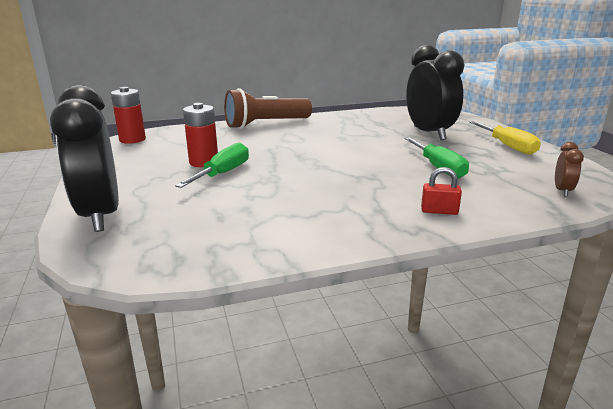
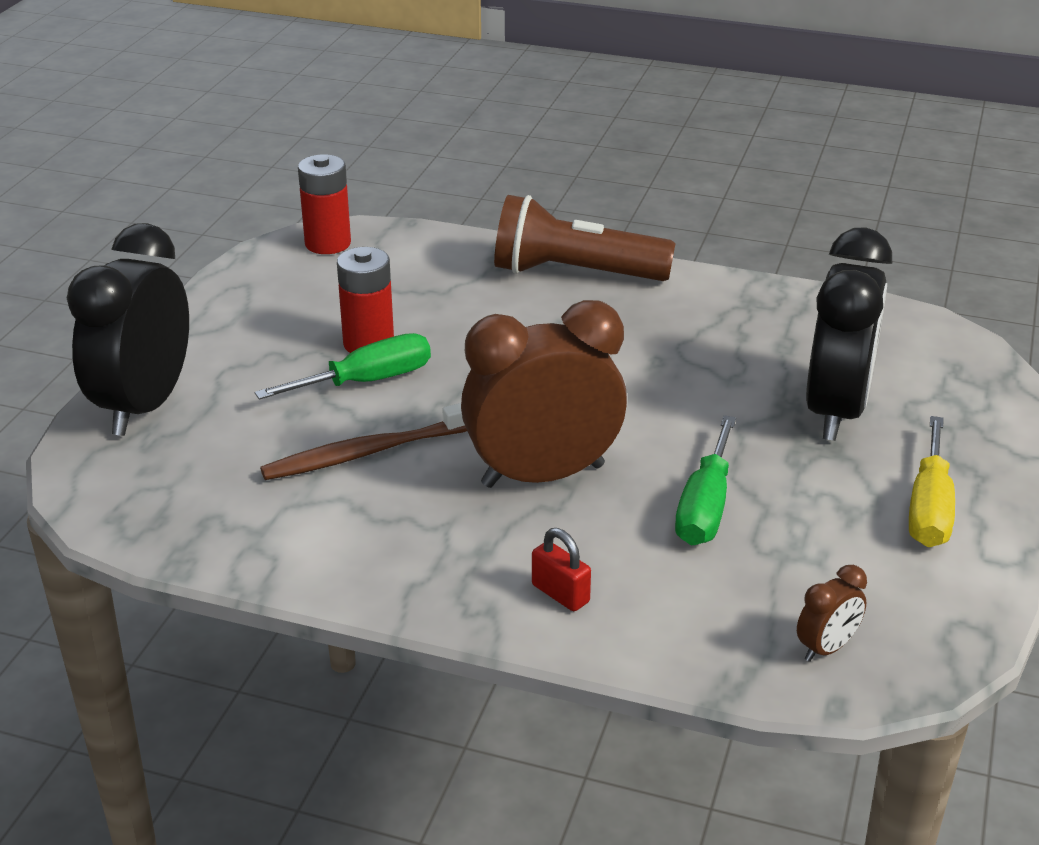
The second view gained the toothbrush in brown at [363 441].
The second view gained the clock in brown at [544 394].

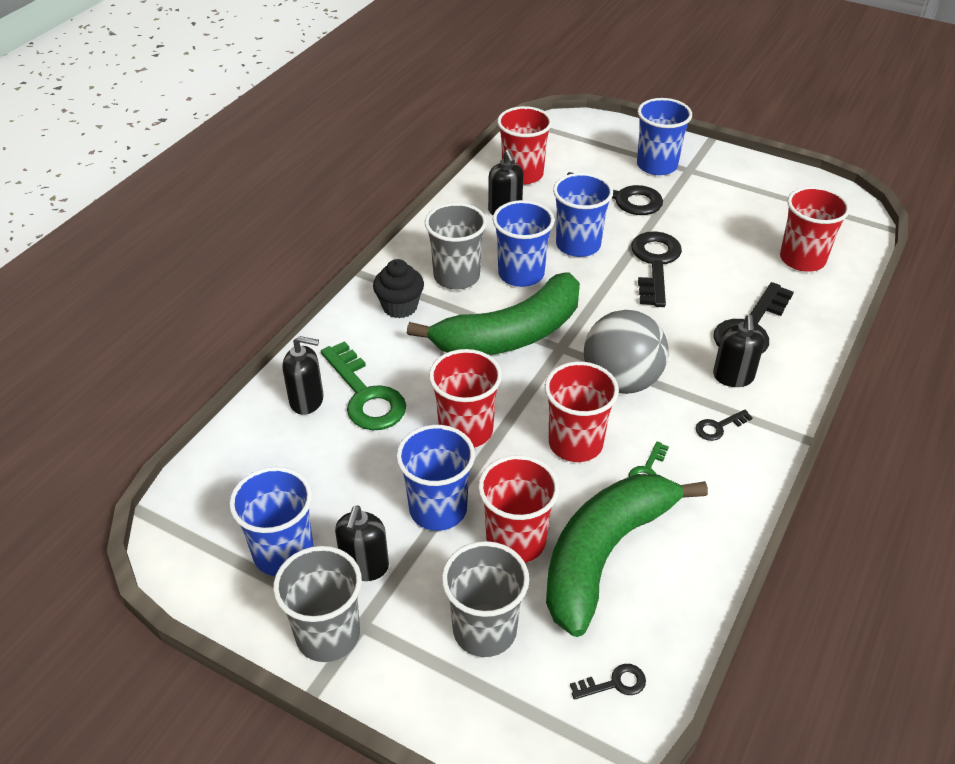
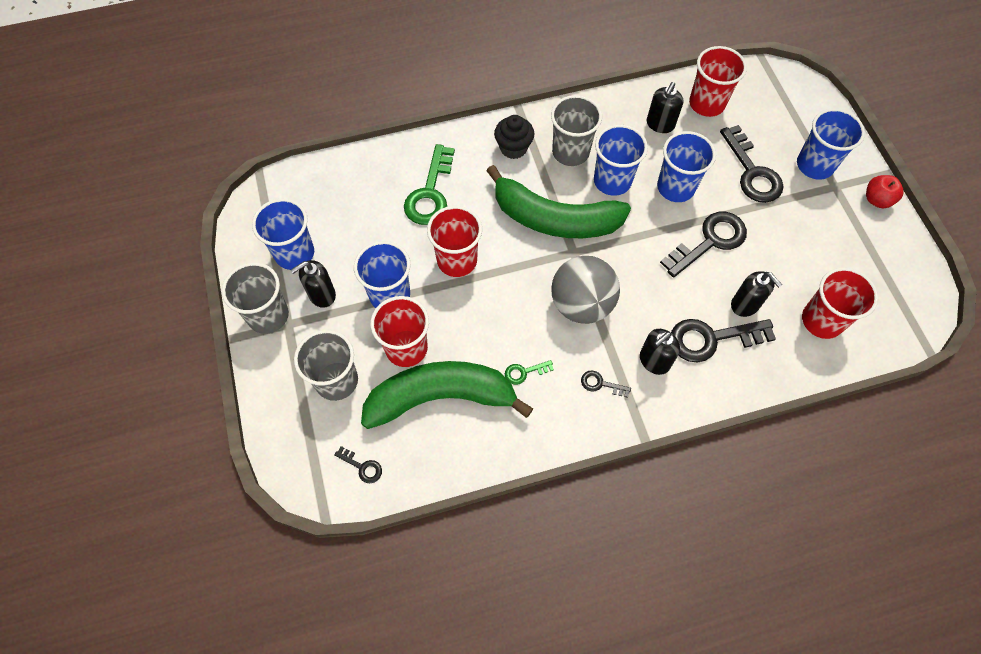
The soap dispenser in black ended up elsewhere, having gone from [303 375] to [756 294].
The second view gained the apple in red at [885 191].
The second view lost the cup in red at [582 412].

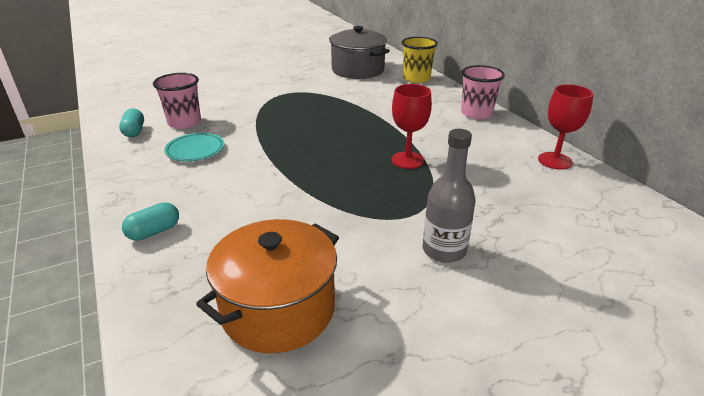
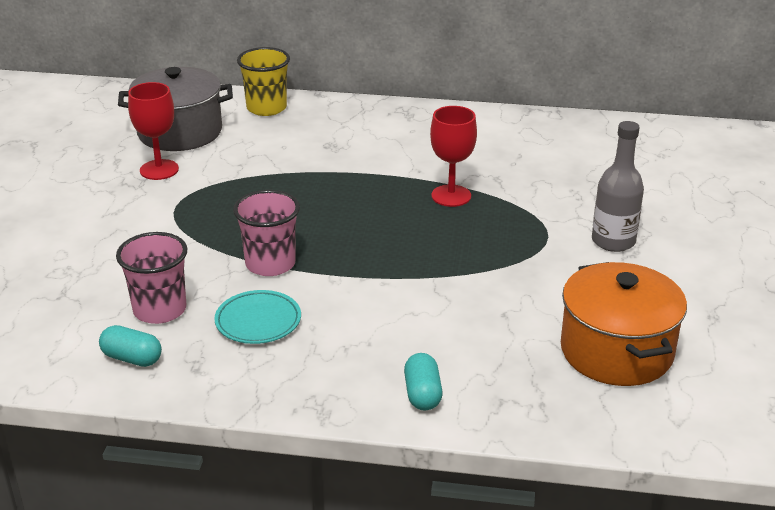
The goblet in red ended up elsewhere, having gone from [565 127] to [153 131].
The cup in pink ended up elsewhere, having gone from [483 92] to [266 233].

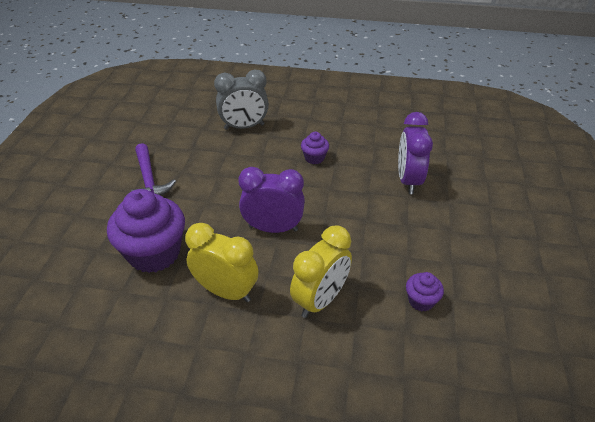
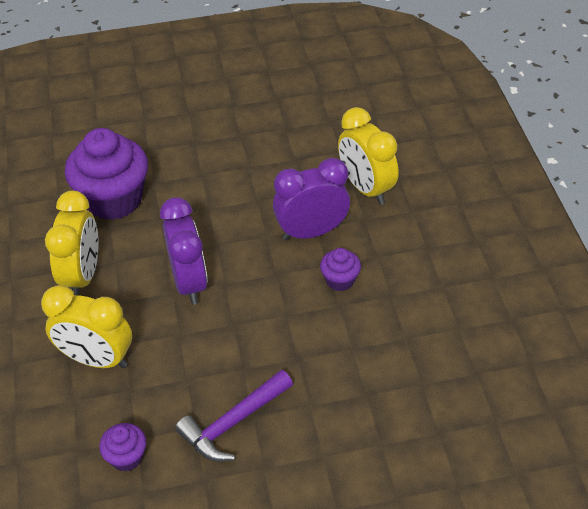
The hammer in purple ended up elsewhere, having gone from [153 169] to [234 416].
The clock in purple ended up elsewhere, having gone from [415 153] to [311 199].
What was the clock in grey at [241 100] turned into the clock in yellow at [368 156].

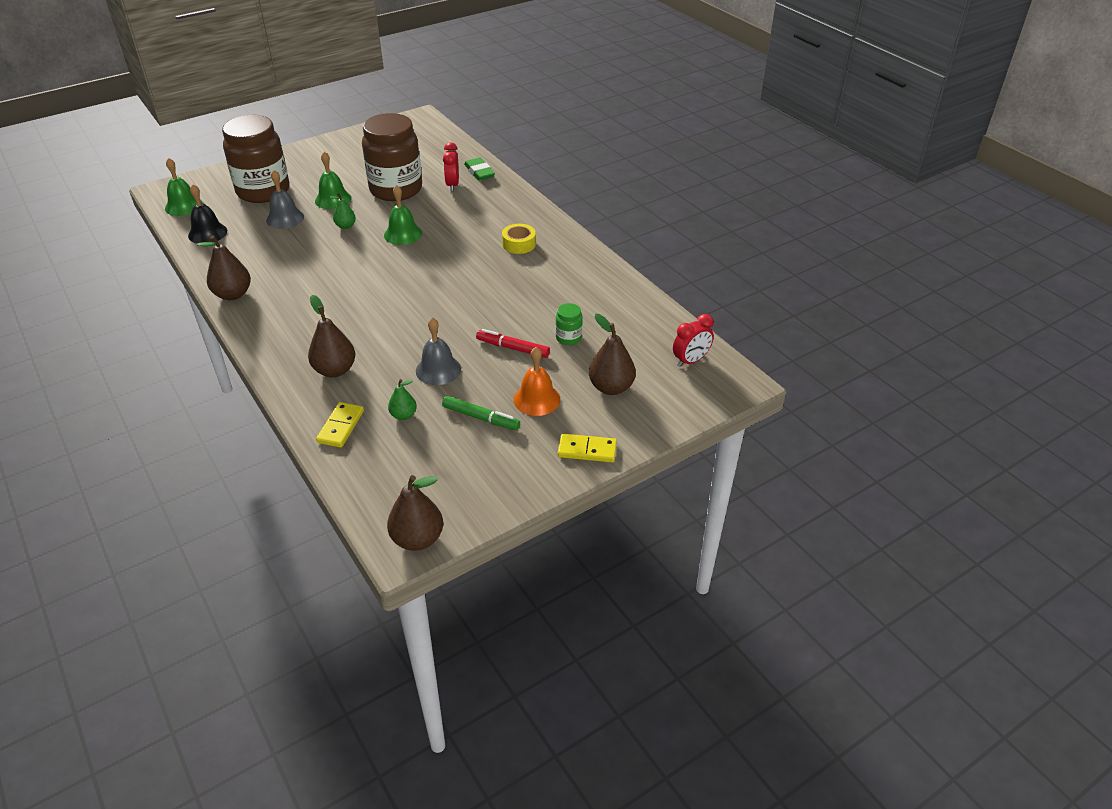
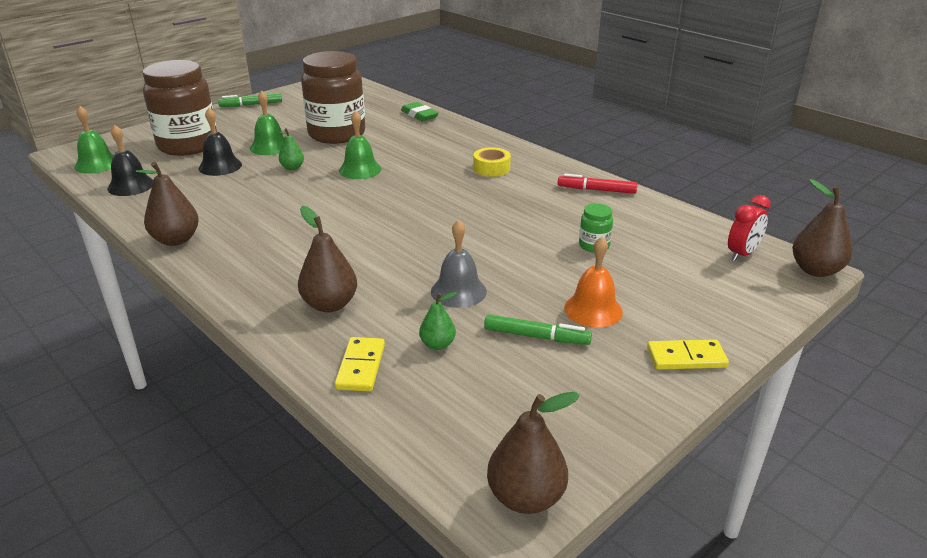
What was the bell in grey at [285 199] turned into the bell in black at [220 142].
The second view gained the marker in green at [250 100].
The marker in red ended up elsewhere, having gone from [513 343] to [597 184].
The pear in brown ended up elsewhere, having gone from [612 354] to [822 228].
The second view lost the clock in red at [451 166].

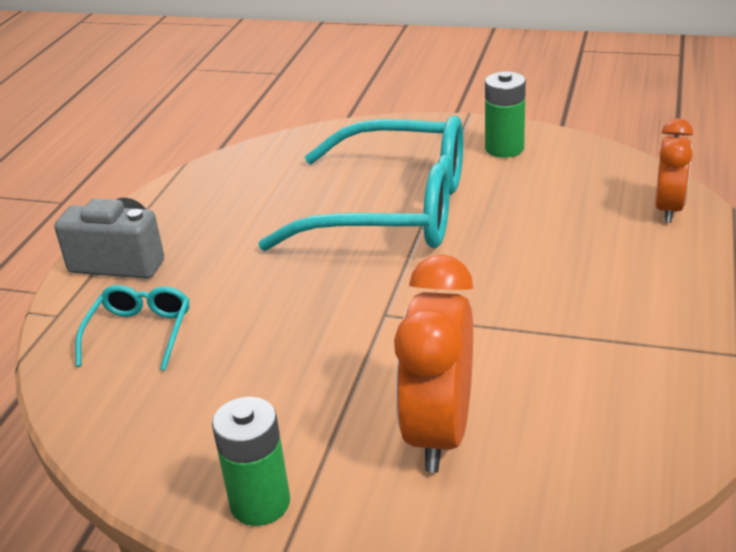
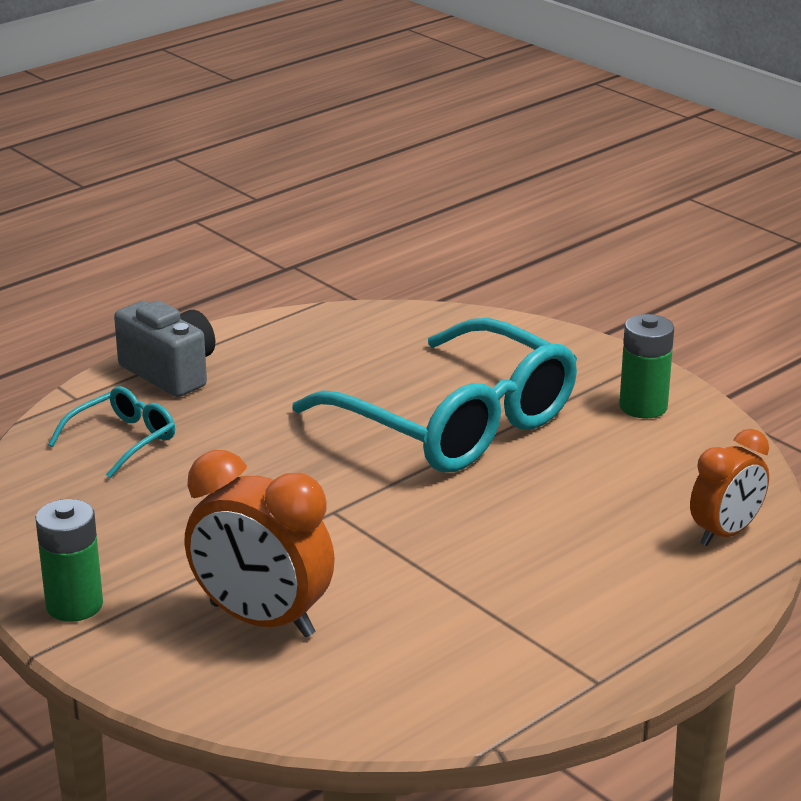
The clock in orange at [433 363] ended up facing another way, 105 degrees counterclockwise from before.

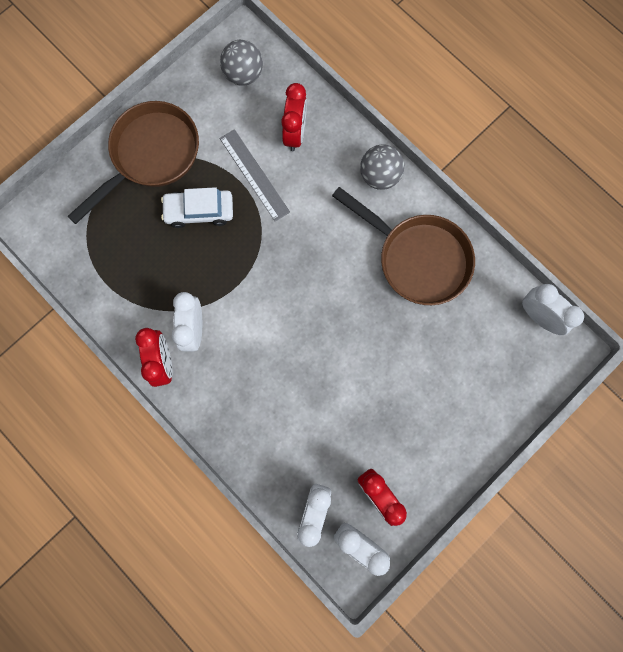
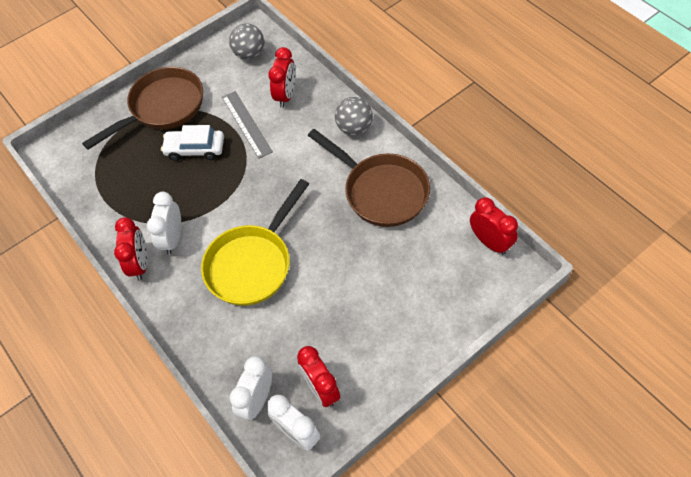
The second view gained the pan in yellow at [255 242].
What was the clock in white at [553 309] turned into the clock in red at [494 226].

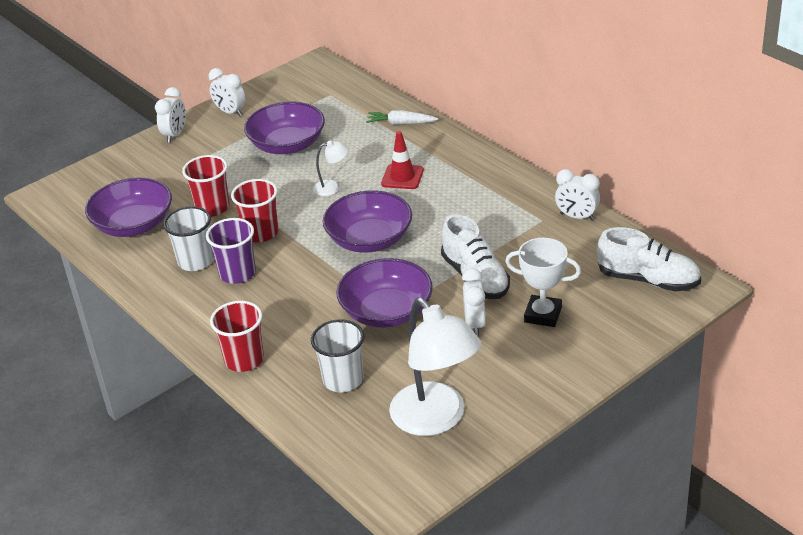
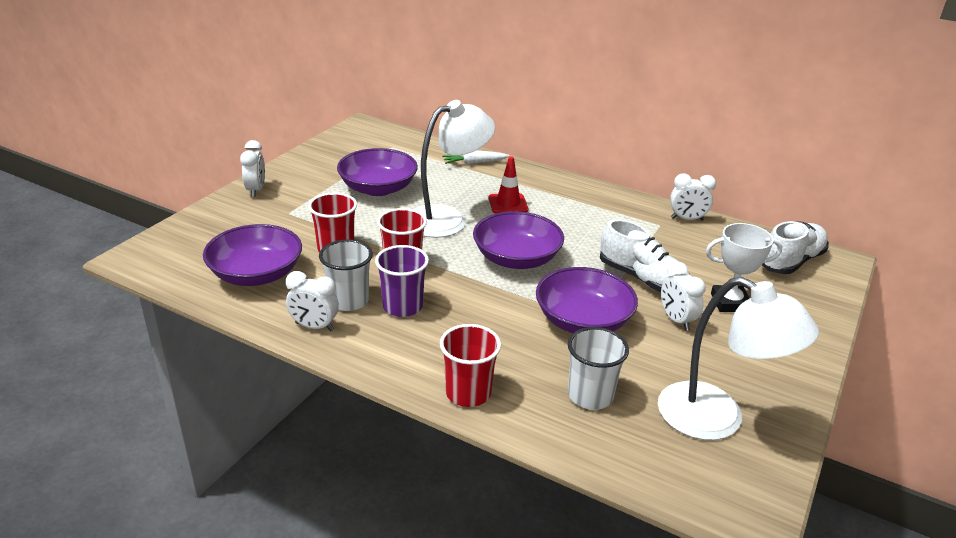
The clock in white ended up elsewhere, having gone from [227 92] to [312 301].
The size of the lamp in white at [330 168] changed by a factor of 2.28.
The shoe in white at [649 259] ended up facing another way, 45 degrees counterclockwise from before.

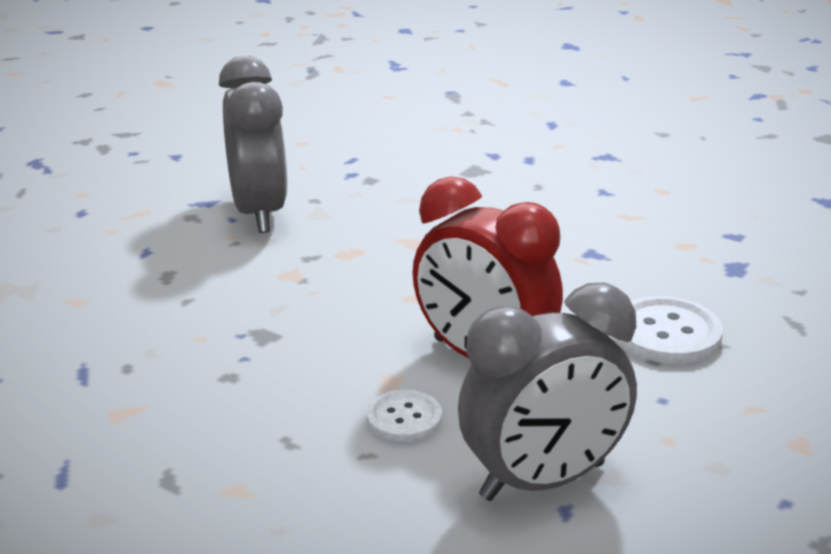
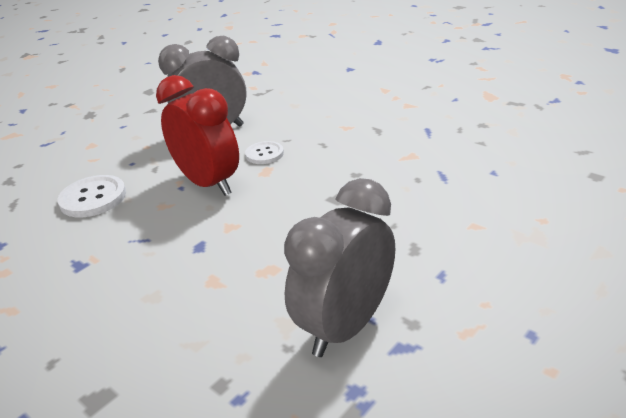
The clock in grey at [253 144] ended up facing another way, 45 degrees clockwise from before.

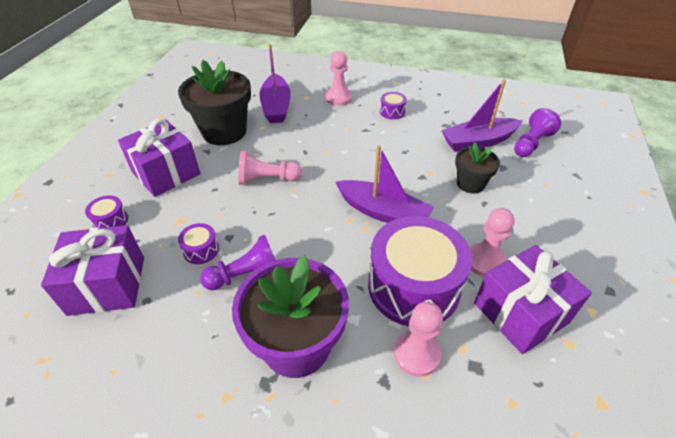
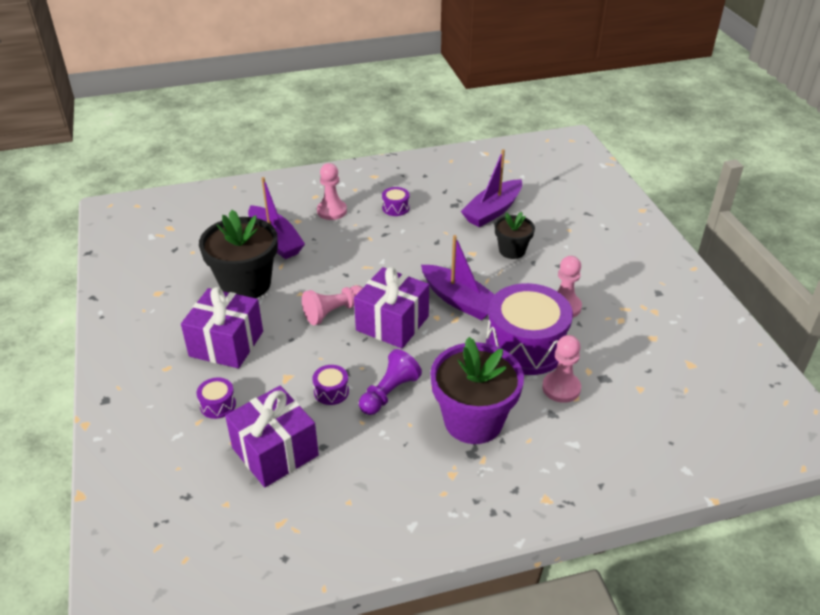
The gift in purple ended up elsewhere, having gone from [533 299] to [391 308].
The boat in purple at [384 184] ended up facing another way, 45 degrees clockwise from before.
The second view lost the pawn in purple at [537 132].

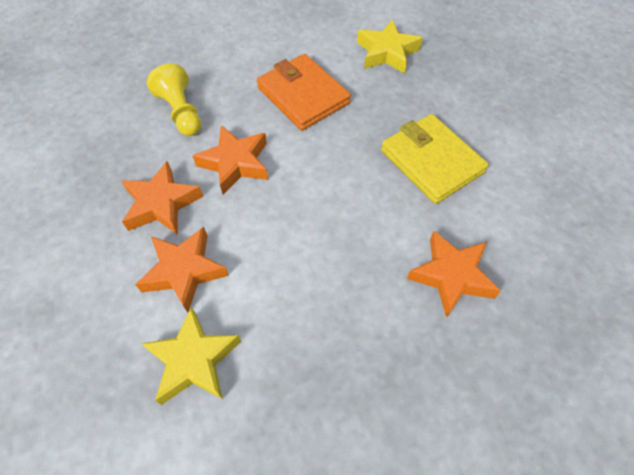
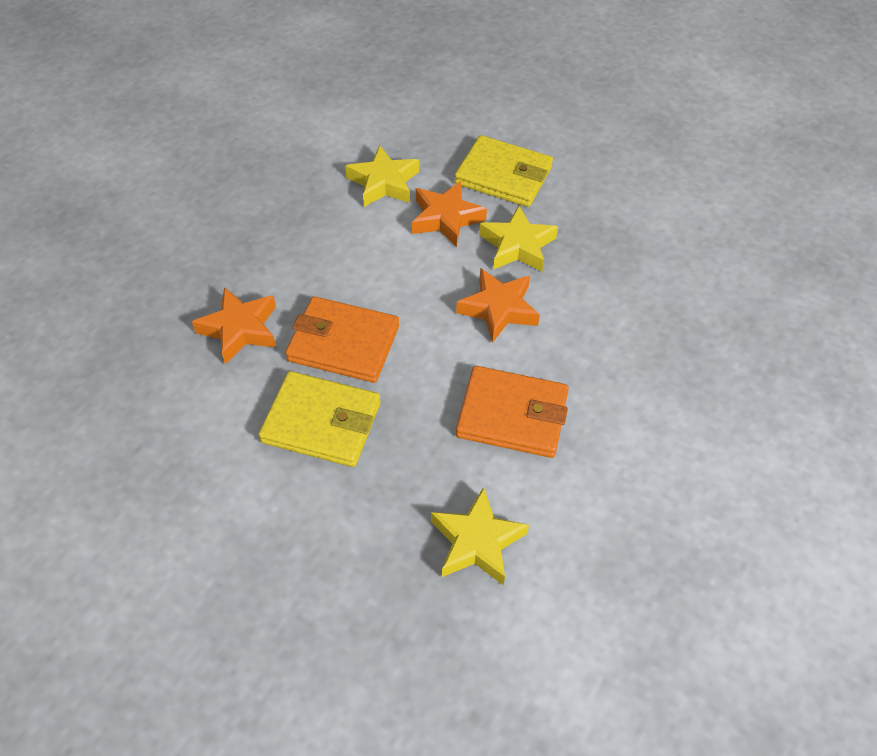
The second view gained the wallet in orange at [342 339].
The second view gained the wallet in yellow at [503 171].
What was the star in orange at [162 198] turned into the star in yellow at [518 239].
The second view lost the pawn in yellow at [174 100].

